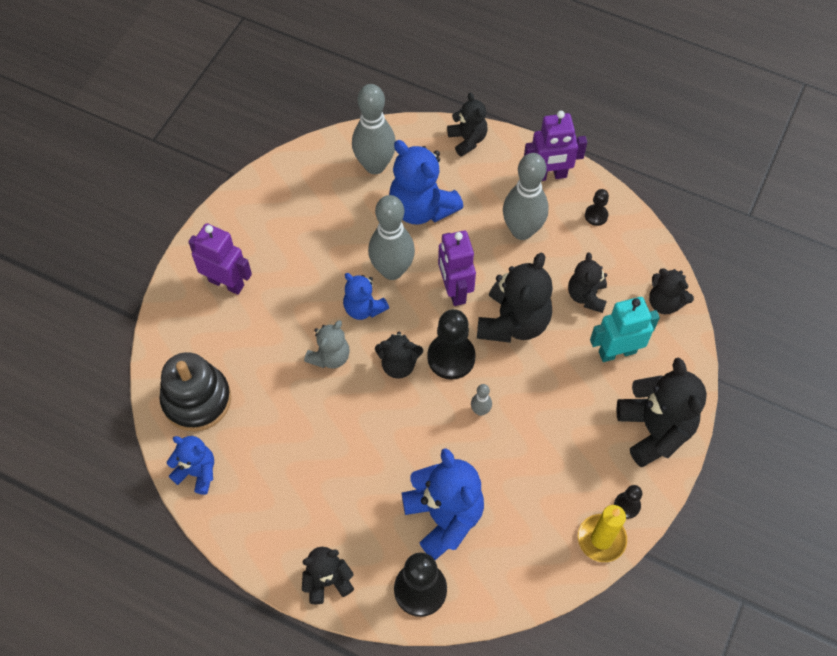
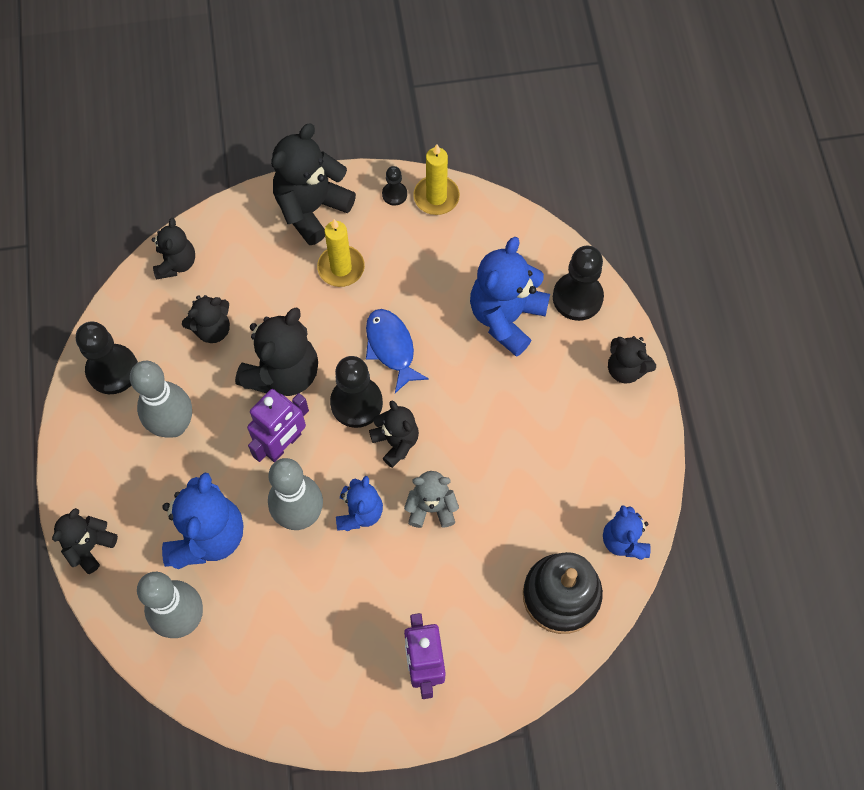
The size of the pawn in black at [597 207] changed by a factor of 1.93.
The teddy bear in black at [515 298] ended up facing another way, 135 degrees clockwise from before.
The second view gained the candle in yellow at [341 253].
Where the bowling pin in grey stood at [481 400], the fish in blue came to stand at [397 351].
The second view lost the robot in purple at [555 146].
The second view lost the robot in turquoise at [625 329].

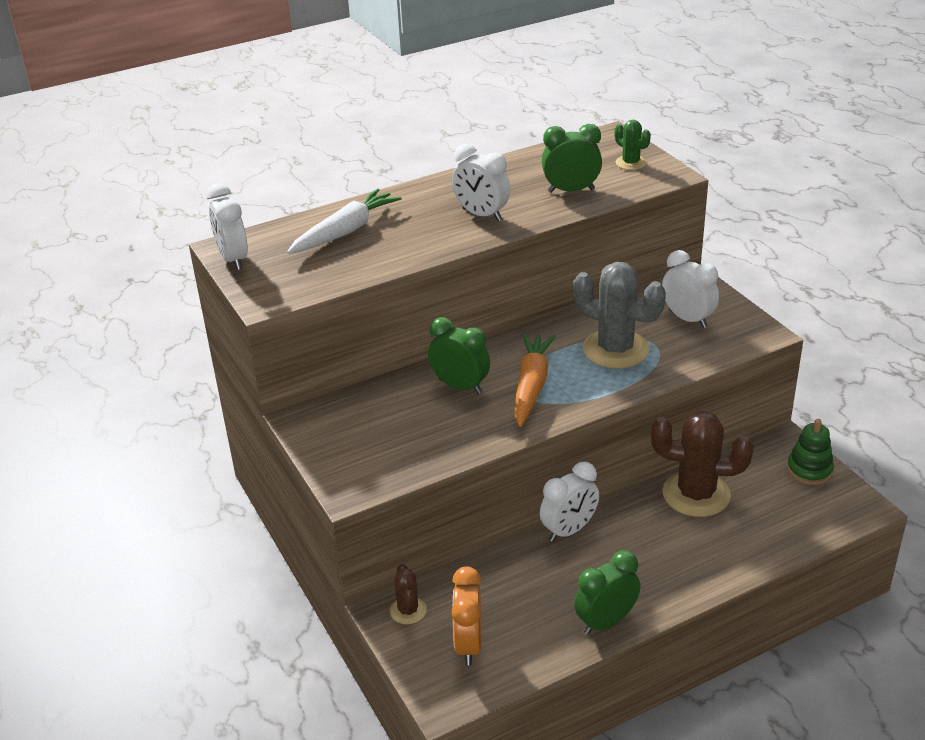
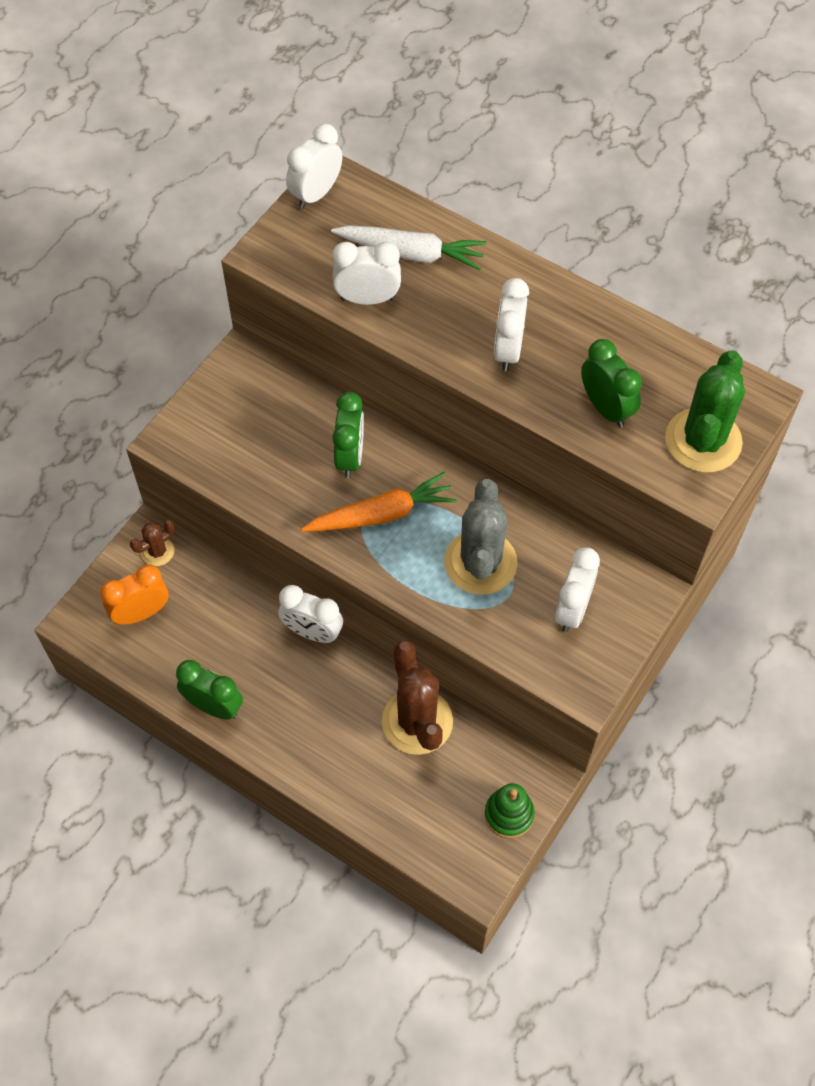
The second view gained the clock in white at [366 273].
The size of the cactus in green at [632 145] changed by a factor of 2.00.

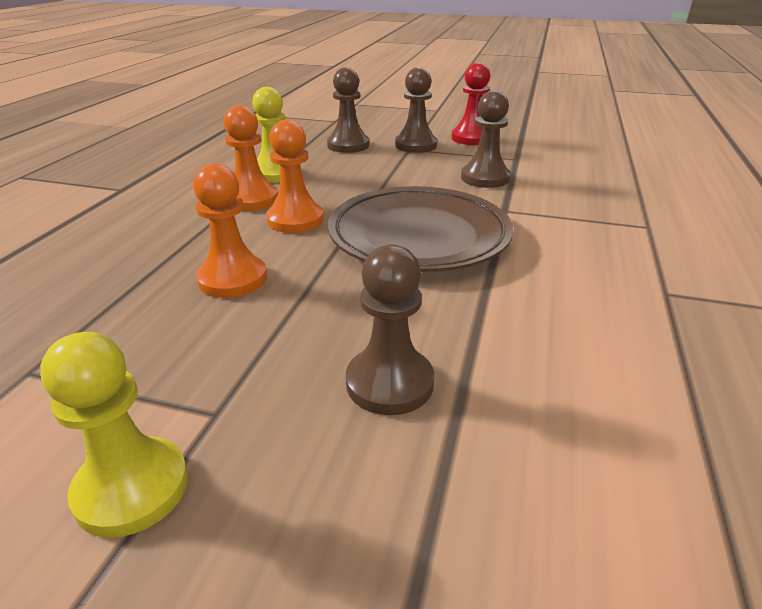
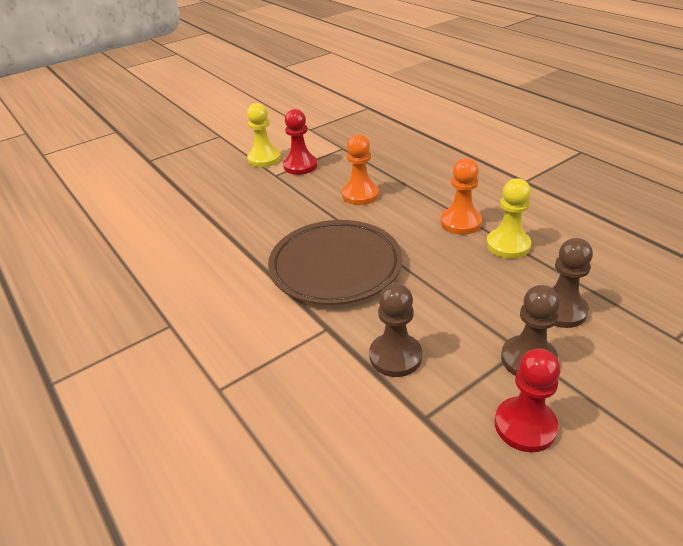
The second view gained the pawn in red at [300 142].
The second view lost the pawn in orange at [295 176].
The second view lost the pawn in brown at [390 329].

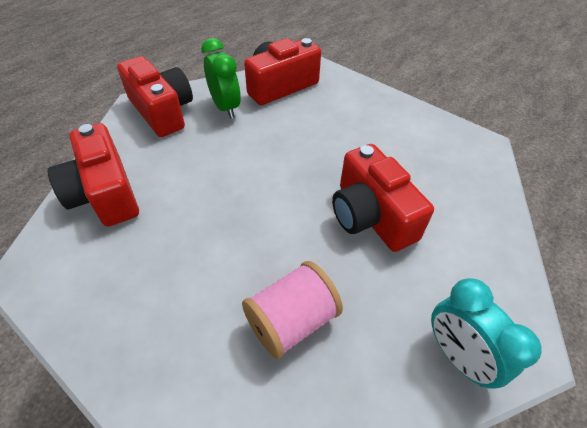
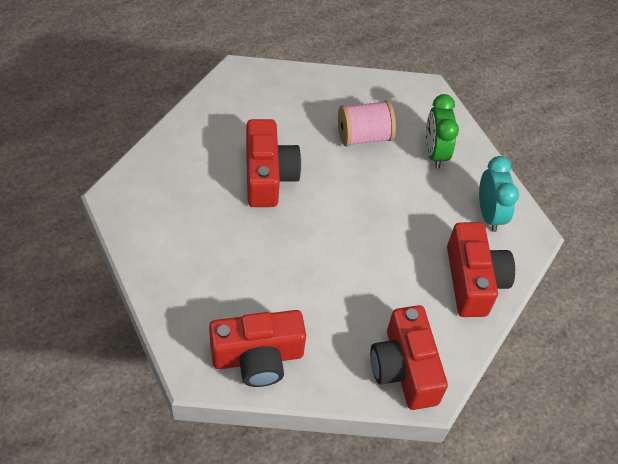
The clock in green ended up elsewhere, having gone from [221 78] to [442 131].
The clock in turquoise ended up elsewhere, having gone from [486 333] to [499 194].

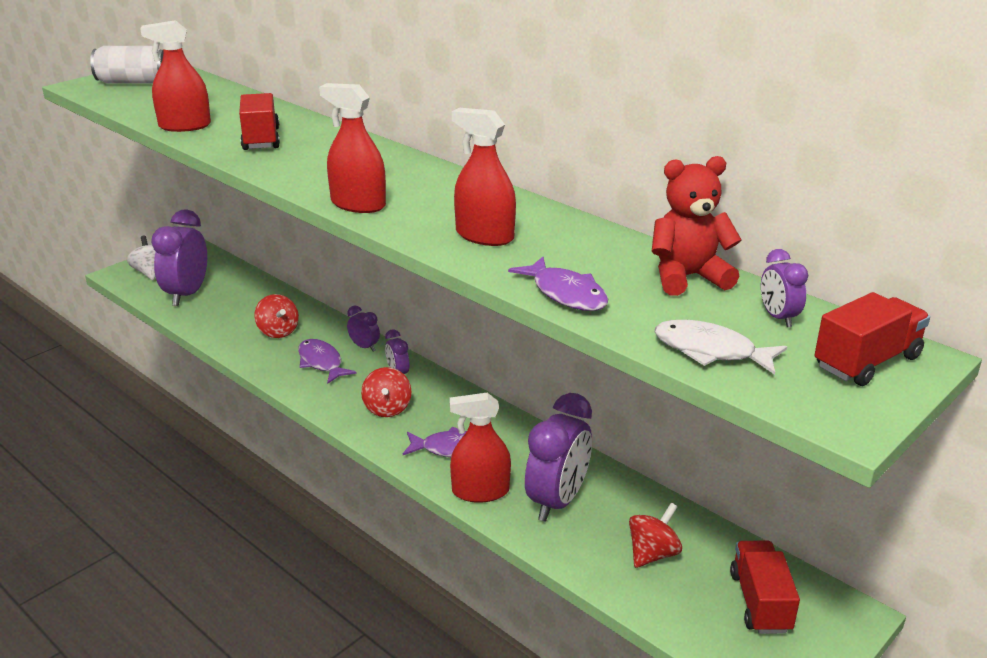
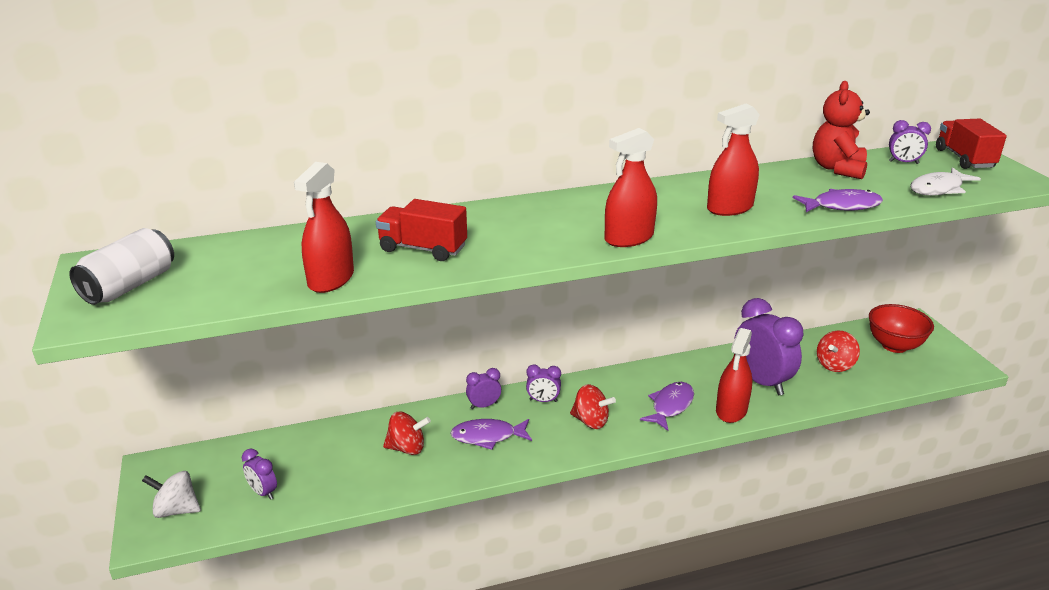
The size of the clock in purple at [179 258] changed by a factor of 0.48.
The spinning top in red at [655 535] ended up facing another way, 120 degrees counterclockwise from before.
Where the truck in red stood at [765 587], the bowl in red came to stand at [901 328].

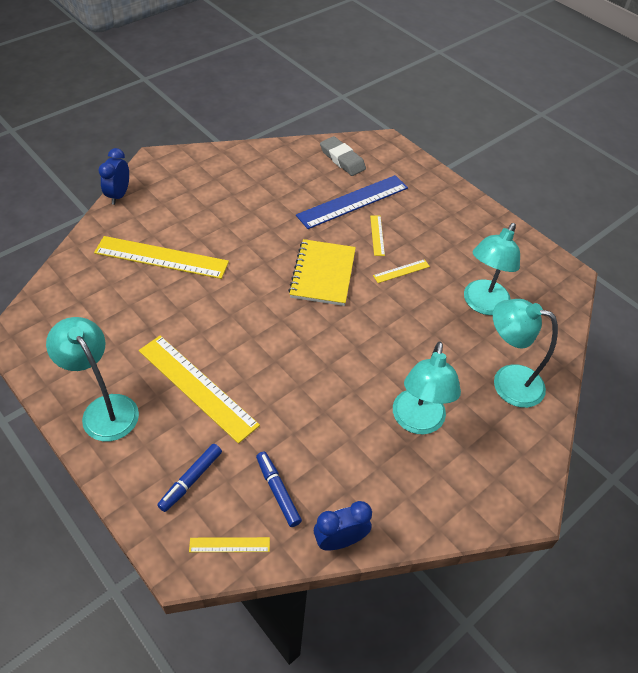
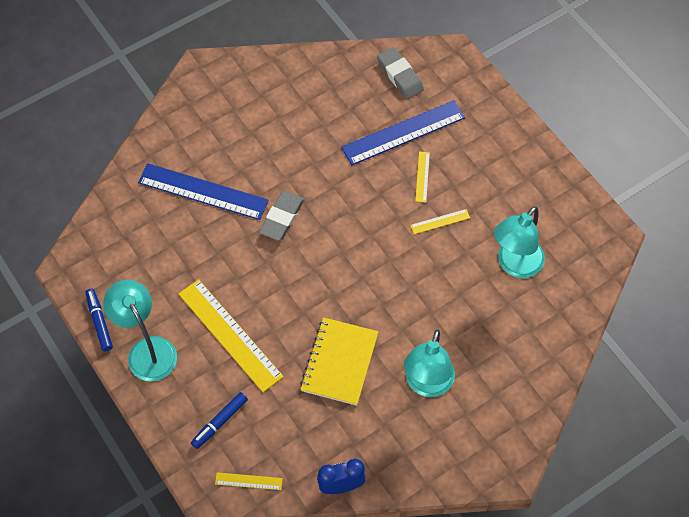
The marker in blue ended up elsewhere, having gone from [279 489] to [99 320].
What was the ruler in yellow at [161 257] turned into the ruler in blue at [203 191].
The second view gained the eraser in grey at [282 216].
The notebook in yellow ended up elsewhere, having gone from [322 272] to [339 361].
The second view lost the clock in blue at [114 176].
The second view lost the lamp in turquoise at [525 353].

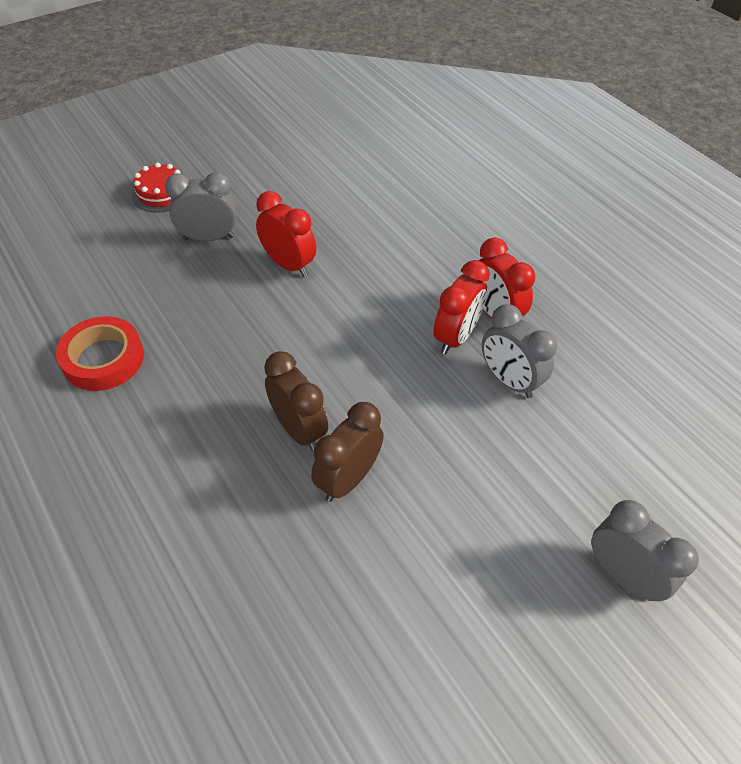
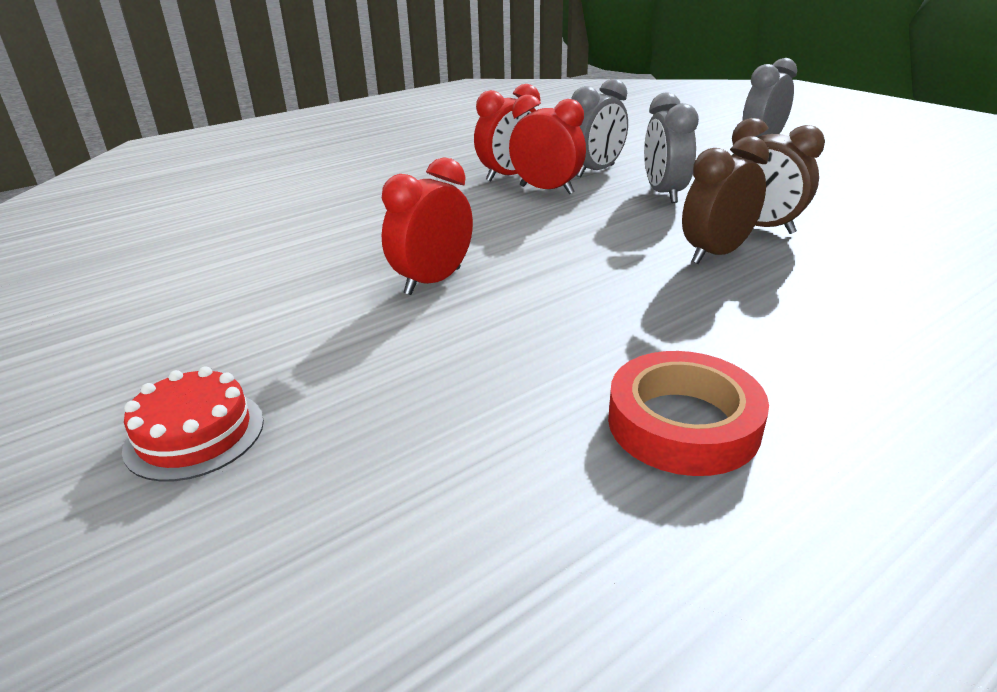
The clock in grey ended up elsewhere, having gone from [200 206] to [671 147].

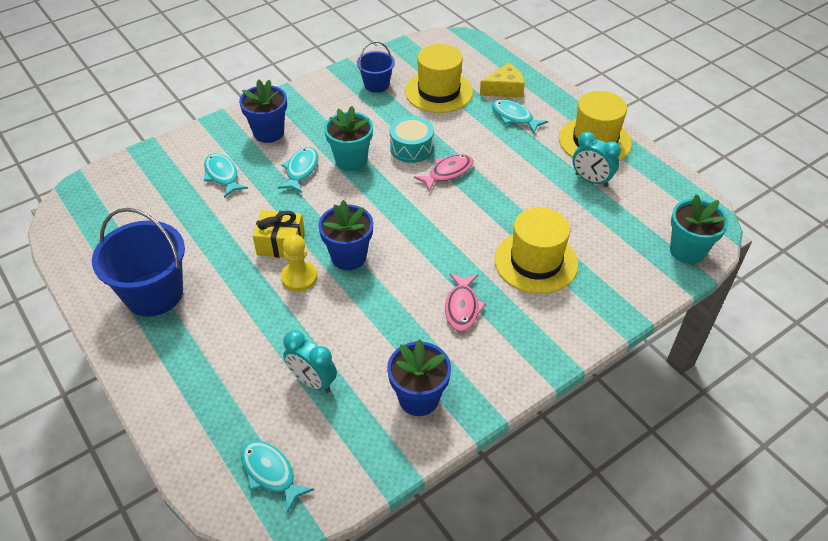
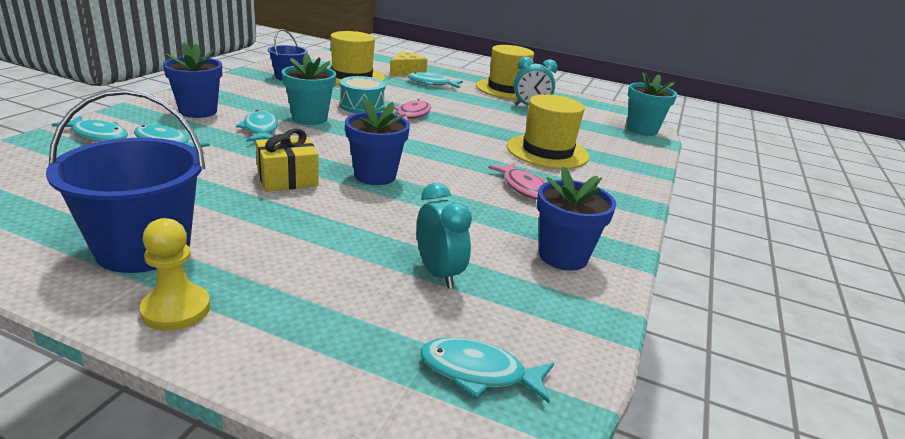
The second view gained the fish in turquoise at [90 129].
The pawn in yellow ended up elsewhere, having gone from [299 263] to [175 274].
The clock in turquoise at [310 361] ended up facing another way, 120 degrees counterclockwise from before.

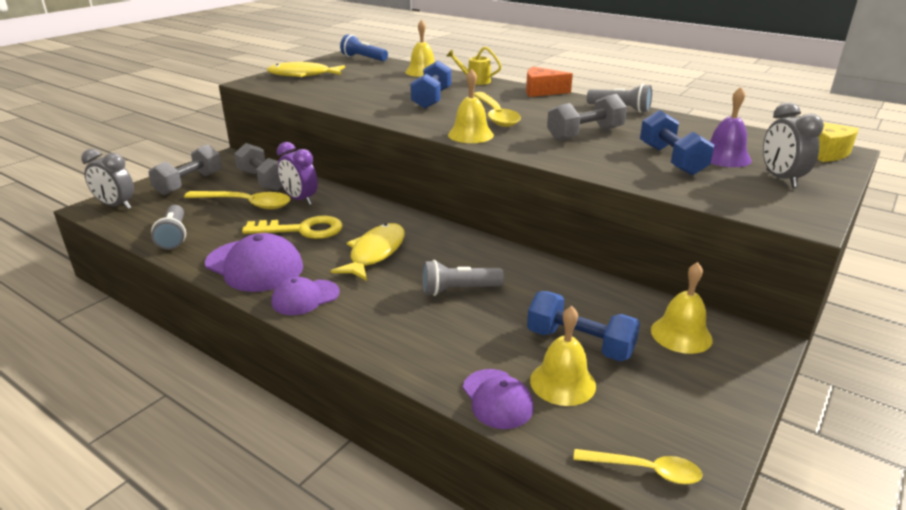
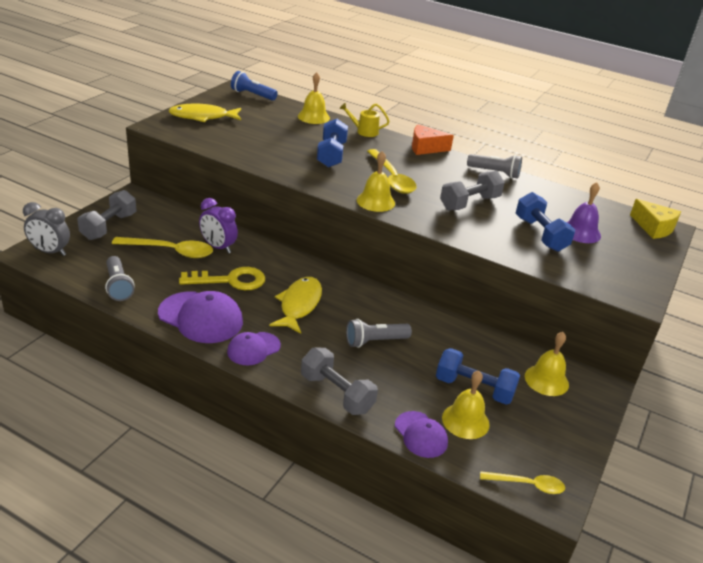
The dumbbell in grey ended up elsewhere, having gone from [258 167] to [339 381].
The second view lost the clock in grey at [793 145].

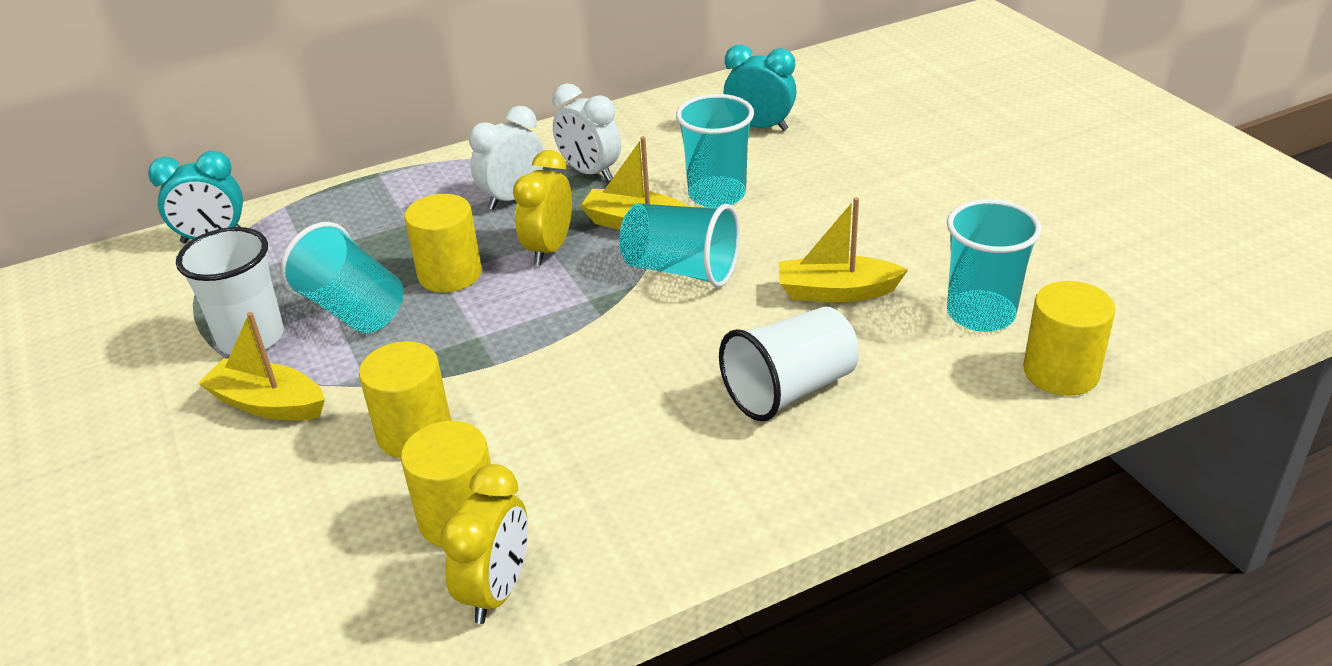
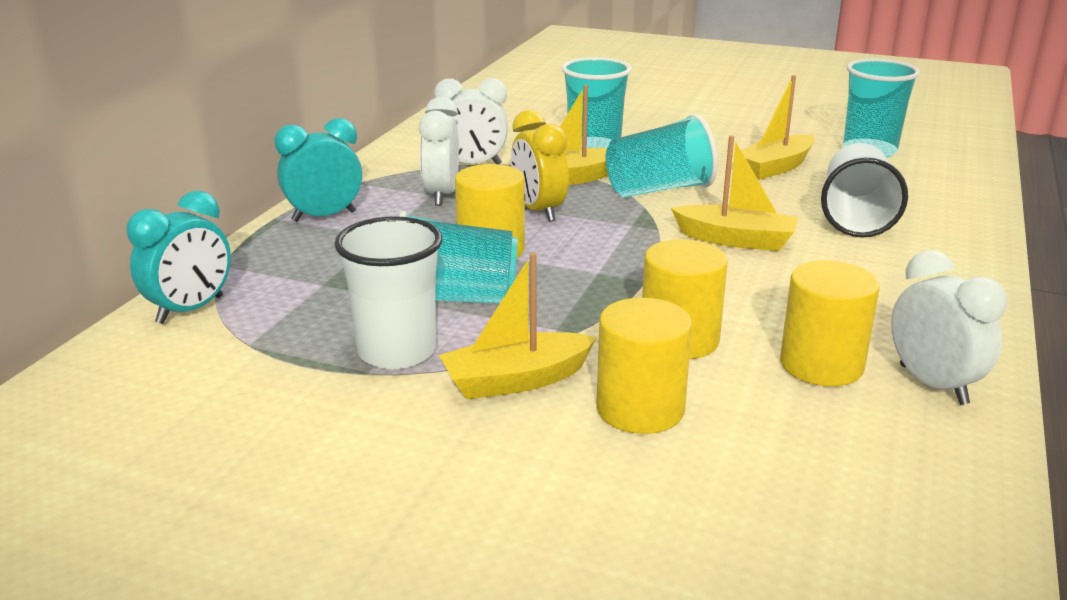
The clock in turquoise ended up elsewhere, having gone from [760 88] to [318 170].
The cylinder in yellow ended up elsewhere, having gone from [1069 338] to [644 366].
The second view gained the boat in yellow at [734 193].
What was the clock in yellow at [484 544] turned into the clock in white at [949 327].

